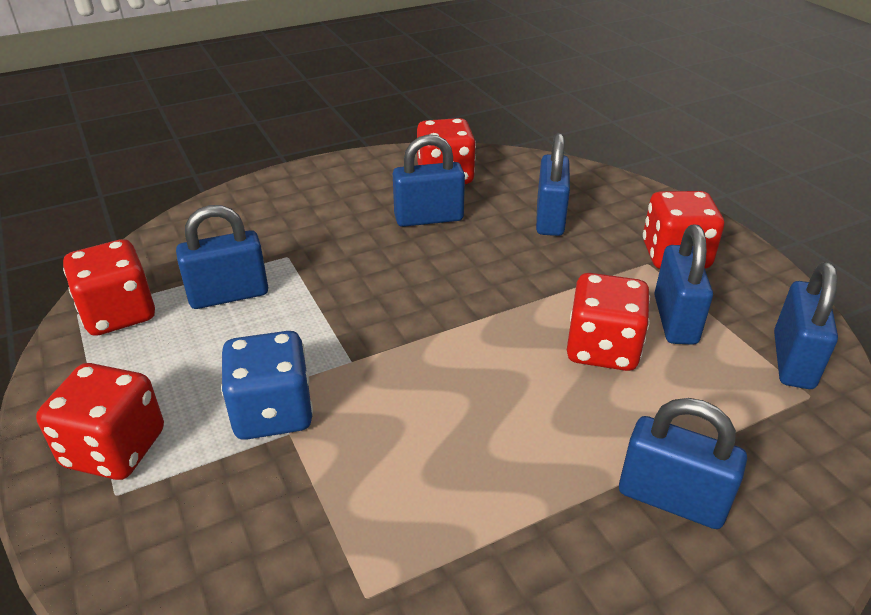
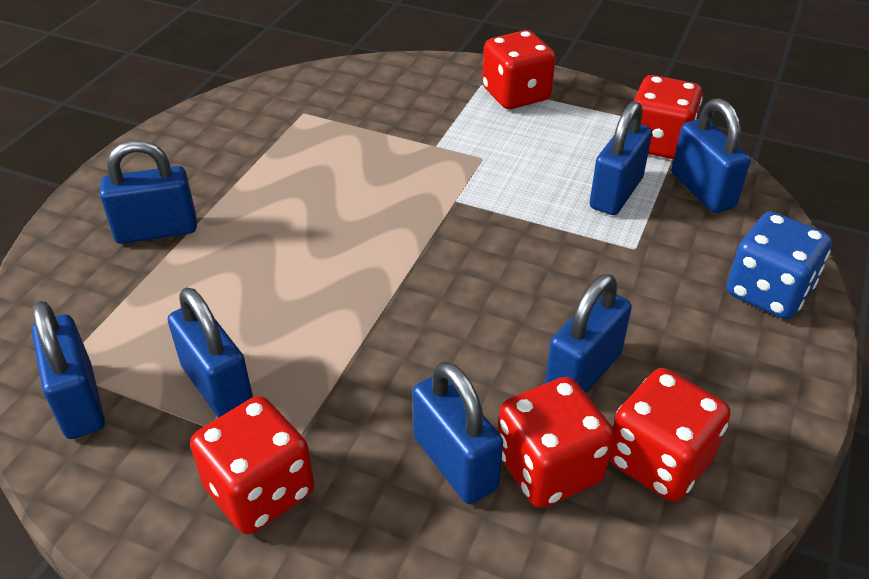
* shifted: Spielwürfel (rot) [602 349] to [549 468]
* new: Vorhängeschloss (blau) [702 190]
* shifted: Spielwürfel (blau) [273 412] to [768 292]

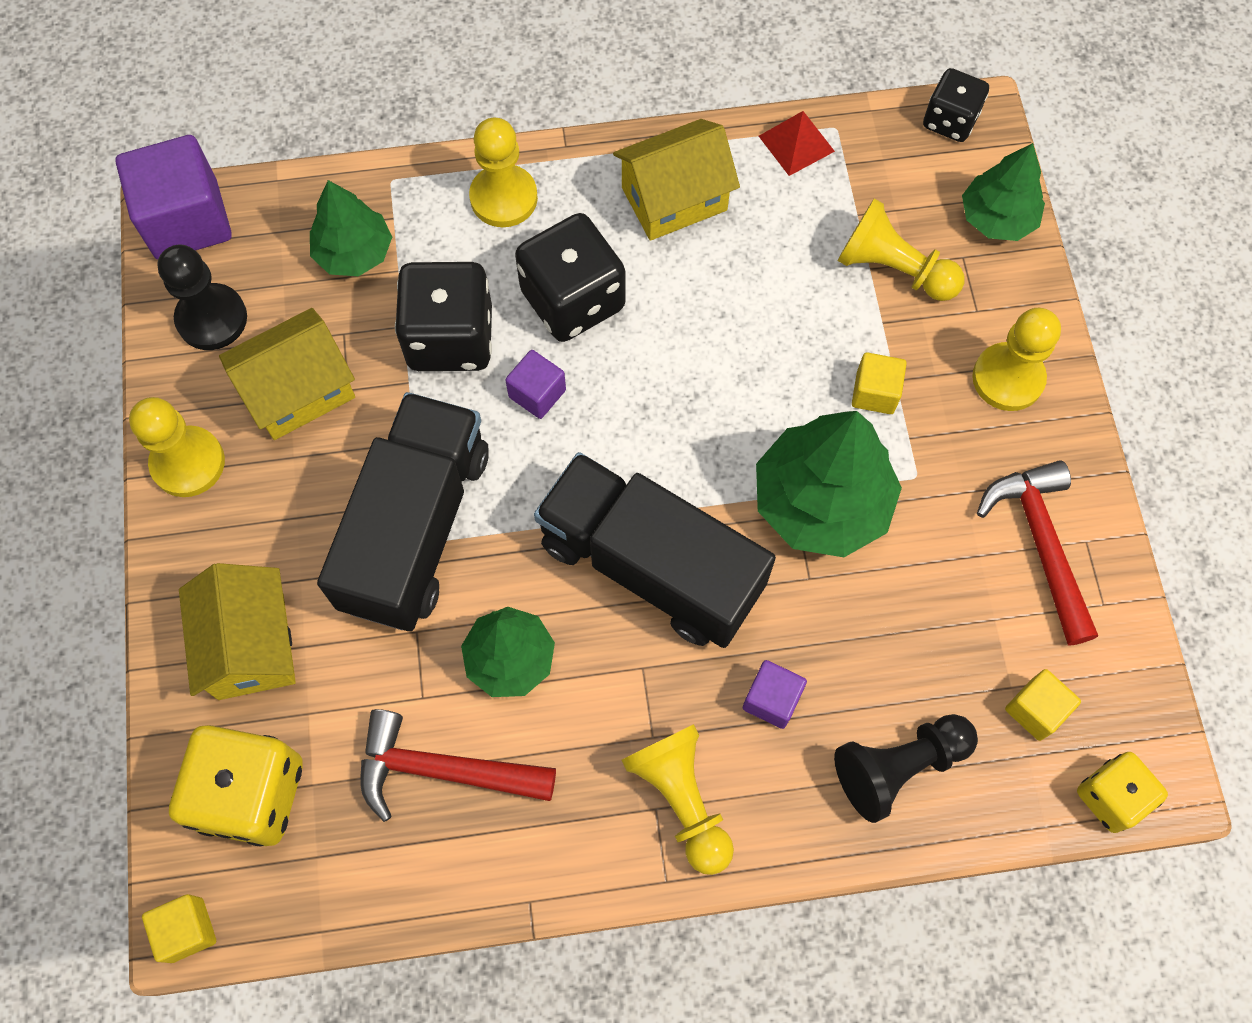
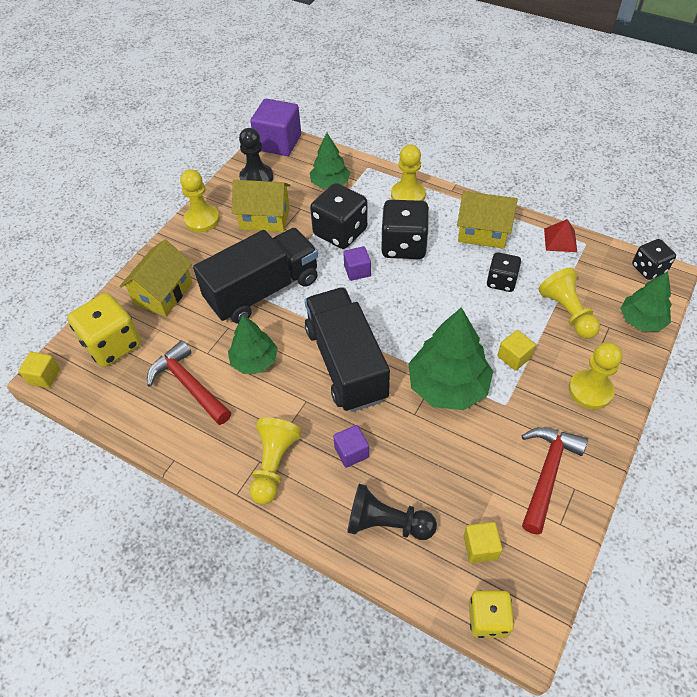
* new: Spielwürfel (schwarz) [501 281]

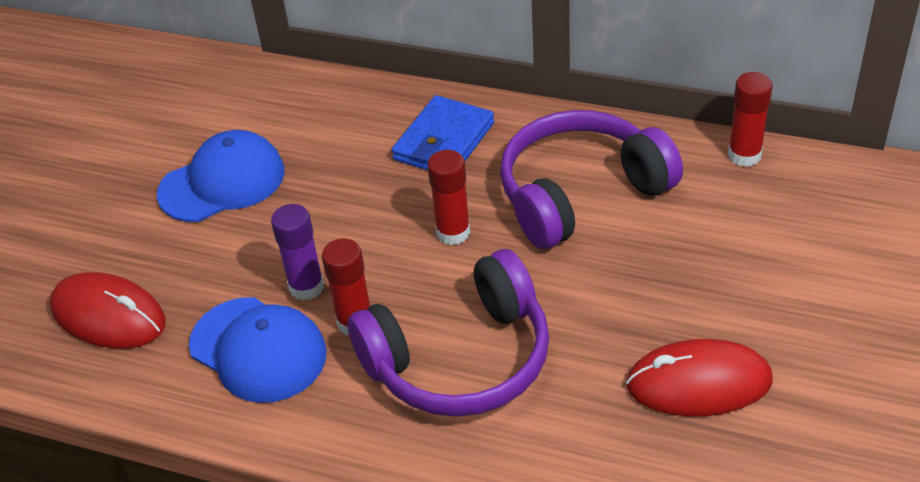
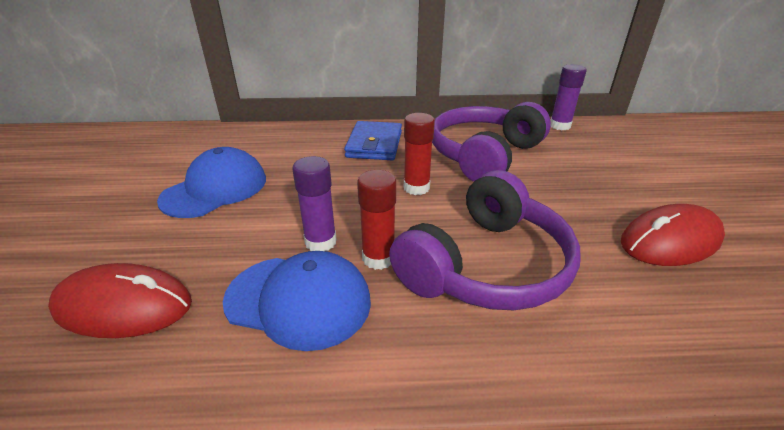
* repainted: Klebestift (rot) [744 155] to Klebestift (lila) [560 126]

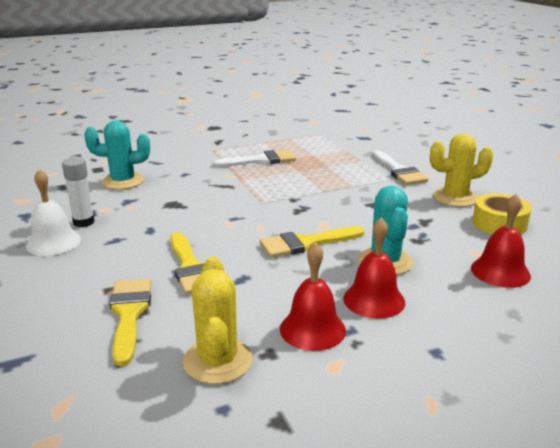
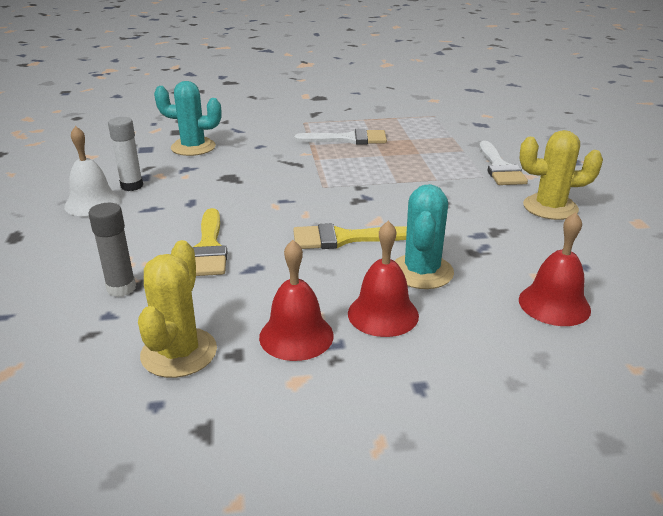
* swapped: Pinsel (gelb) [129 314] to Klebestift (grau) [121 288]
* gone: Klebeband (gelb) [499 223]

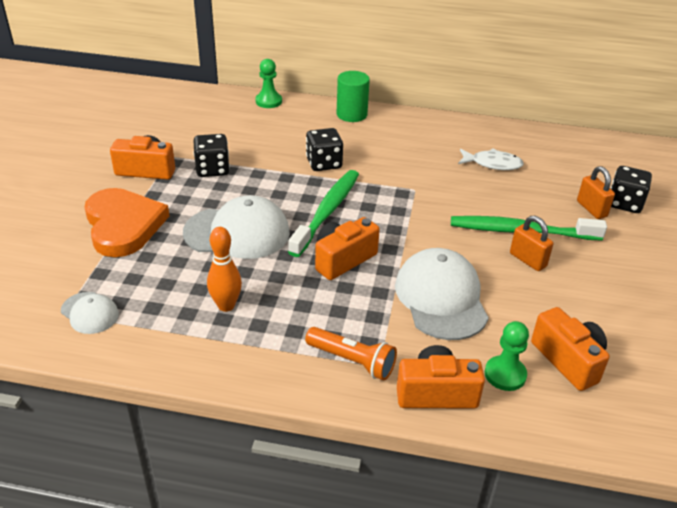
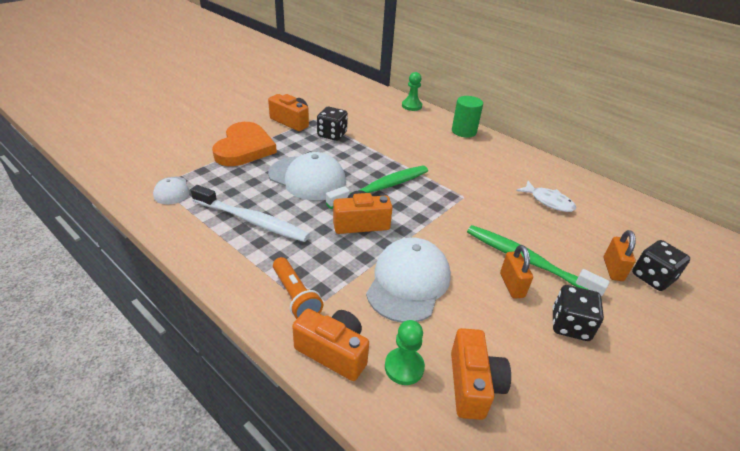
* swapped: Bowlingkegel (orange) [226 306] to Zahnbürste (weiß) [252 220]
* shifted: Spielwürfel (schwarz) [324 163] to [570 325]

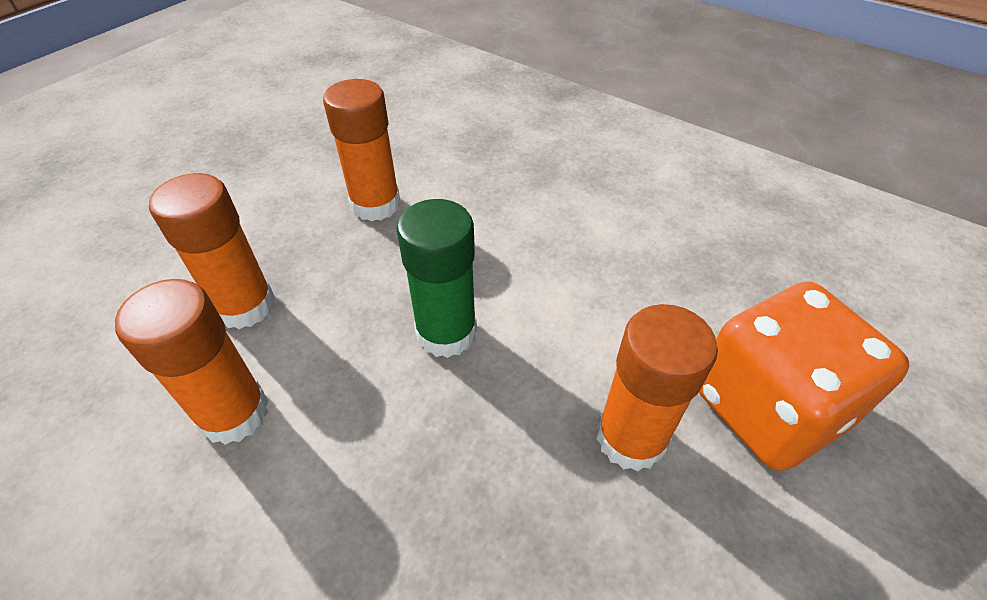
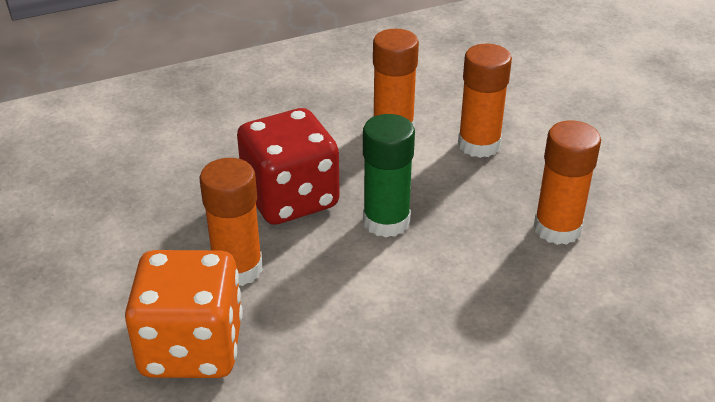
* new: Spielwürfel (rot) [290 198]

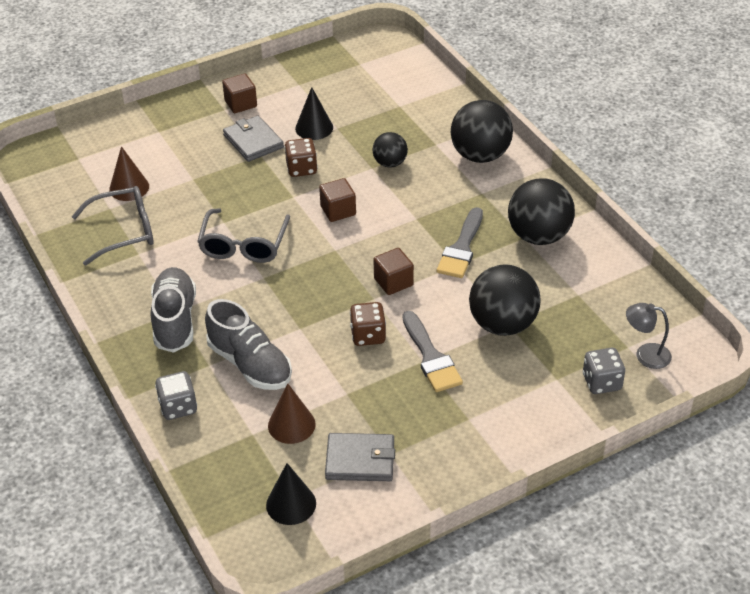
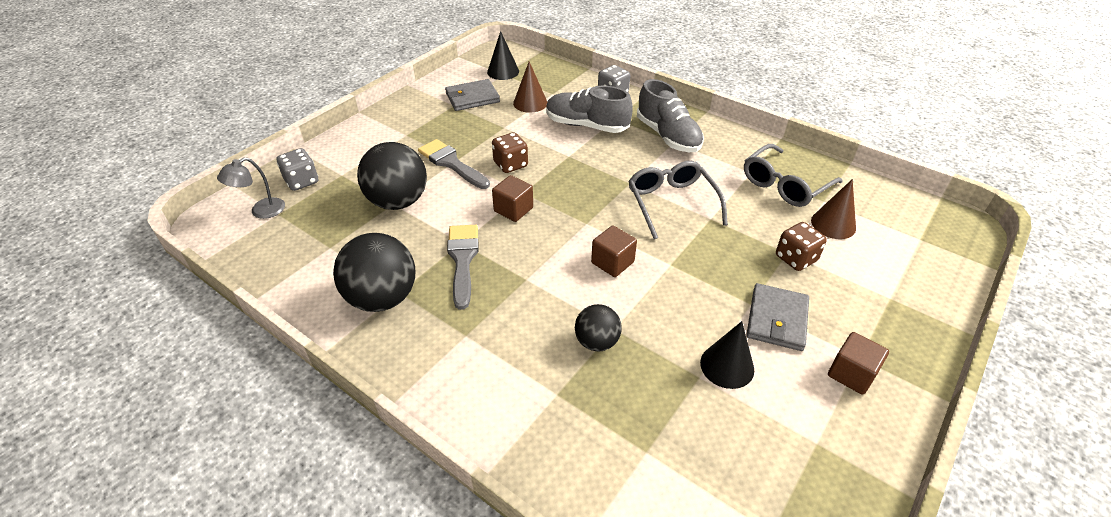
* rotated: Lampe (grau) [645 355] = [261 211] 150 degrees clockwise
* rotated: Geldbörse (grau) [253 141] = [777 319] 75 degrees clockwise
* shifted: Spielwürfel (braun) [301 169] to [795 258]
* gone: Ball (schwarz) [480 155]

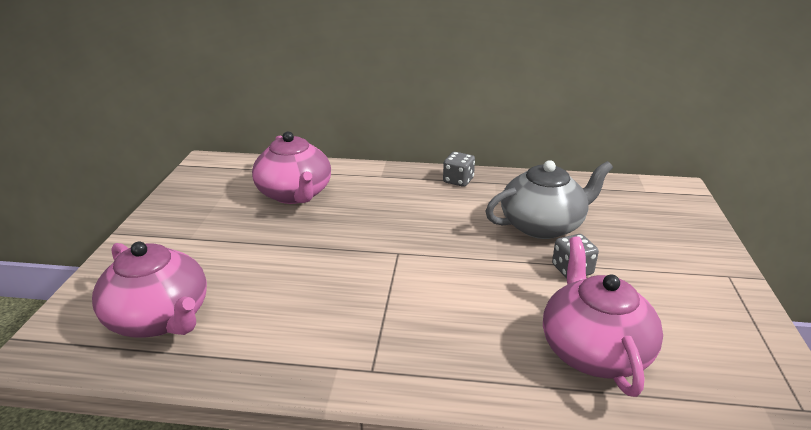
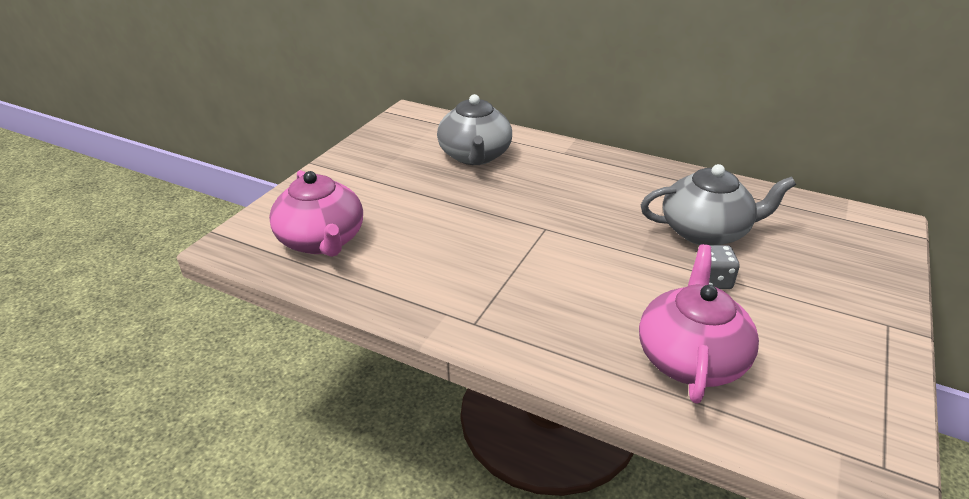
* repainted: Teekanne (rosa) [295 194] to Teekanne (grau) [475 156]
* gone: Spielwürfel (grau) [458 180]

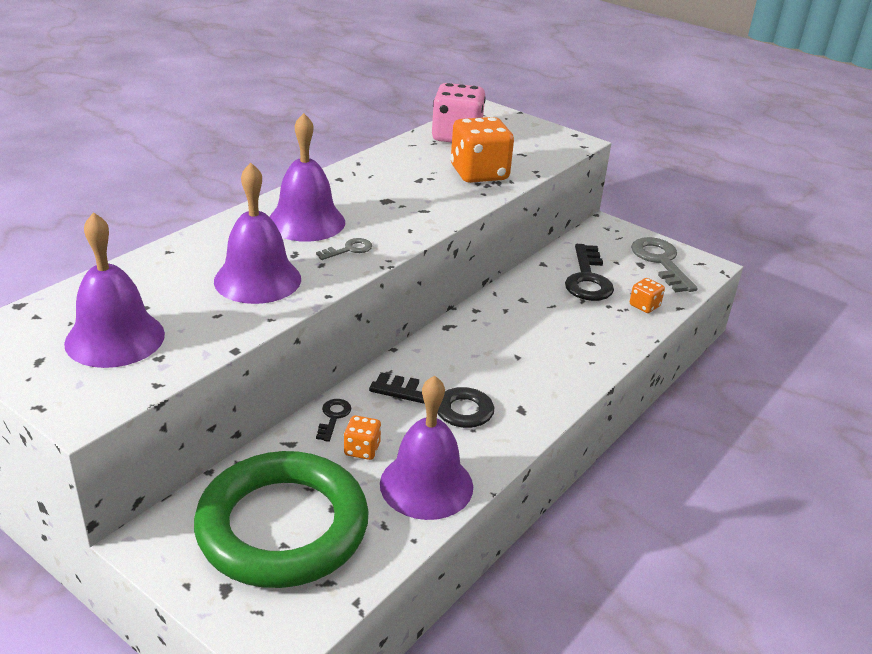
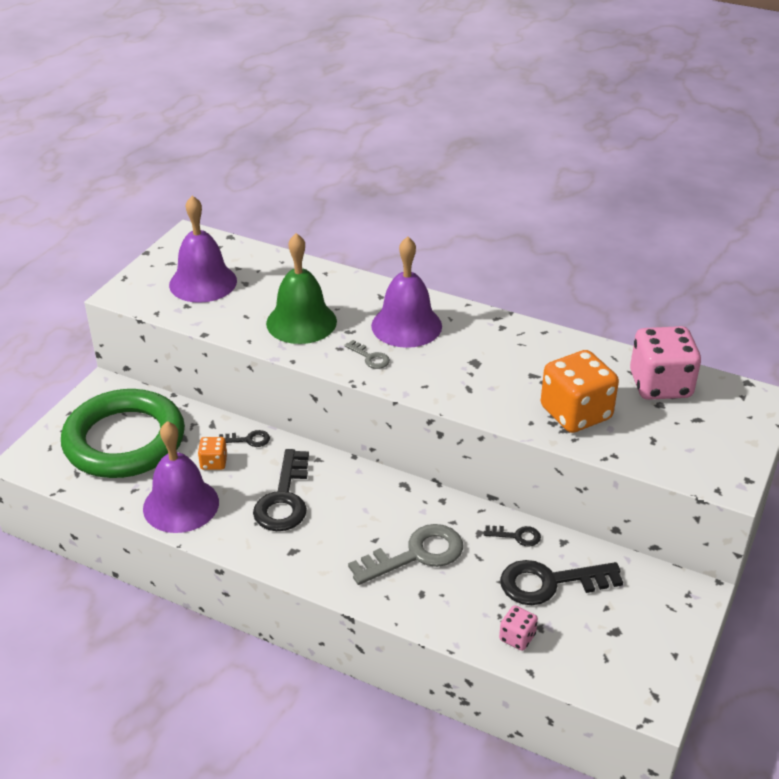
* repainted: Glocke (lila) [257 279] to Glocke (grün) [301 322]
* shifted: Schlüssel (grau) [660 262] to [416 554]
* new: Schlüssel (schwarz) [517 536]
* repainted: Spielwürfel (orange) [644 306] to Spielwürfel (rosa) [517 637]

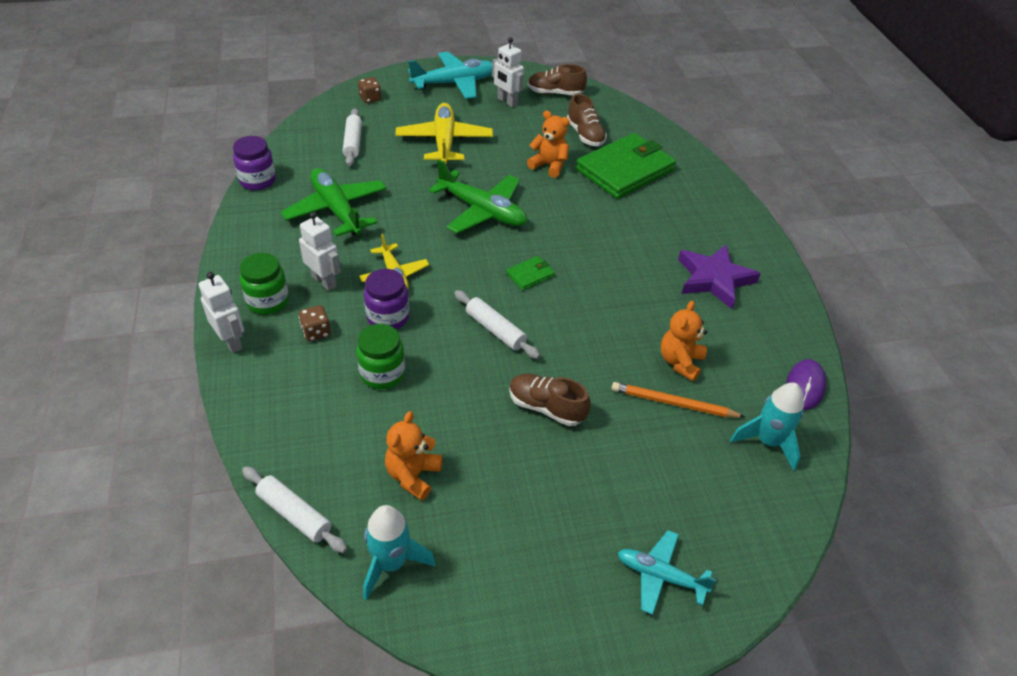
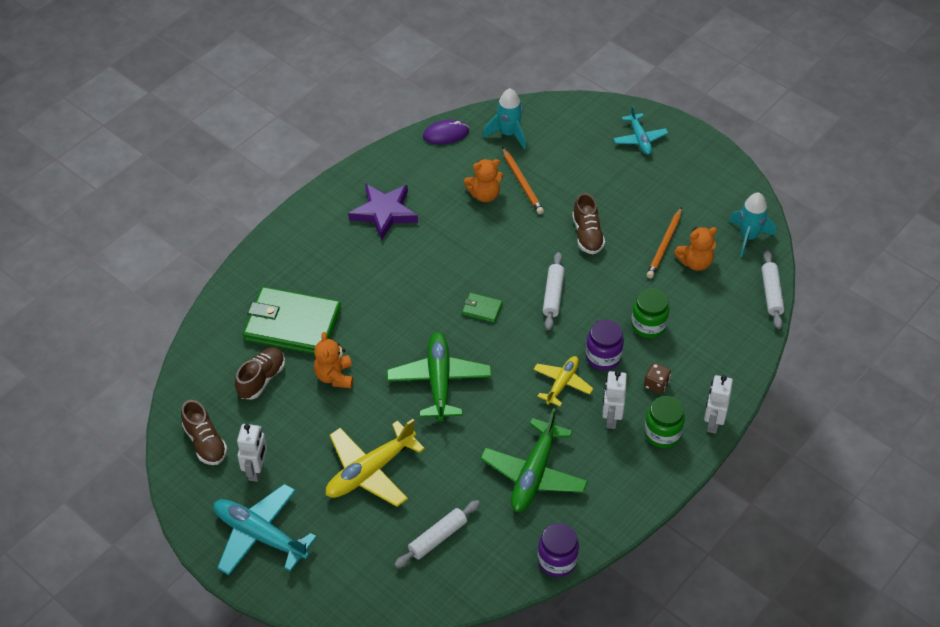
* new: Bleistift (orange) [664 245]
* gone: Spielwürfel (braun) [370 99]

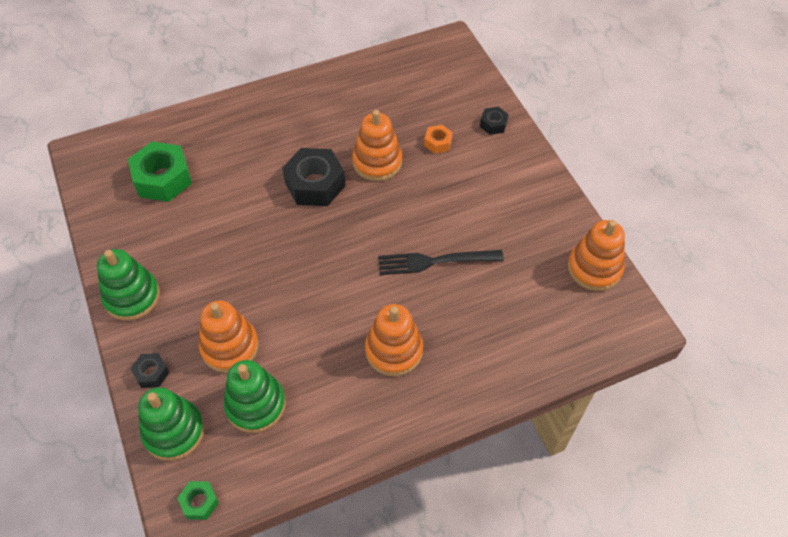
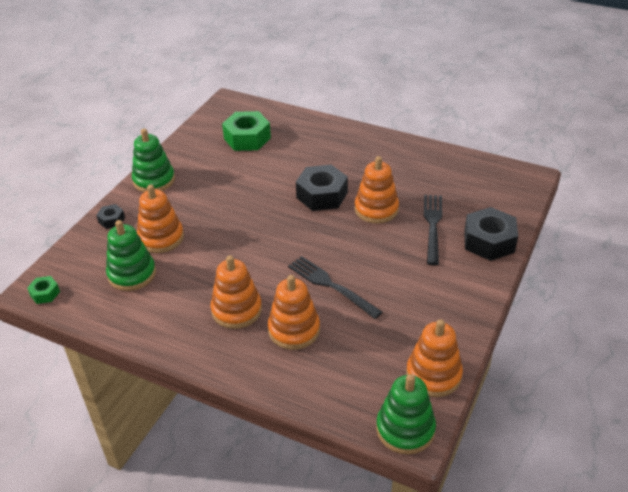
* new: Stapelspielzeug (orange) [294 330]
* shifted: Stapelspielzeug (grün) [174 431] to [405 429]
* swapped: Sechskantmutter (orange) [438 142] to Gabel (schwarz) [432 225]
* scaled: Sechskantmutter (schwarz) [493 124] = [489 241] x2.01

